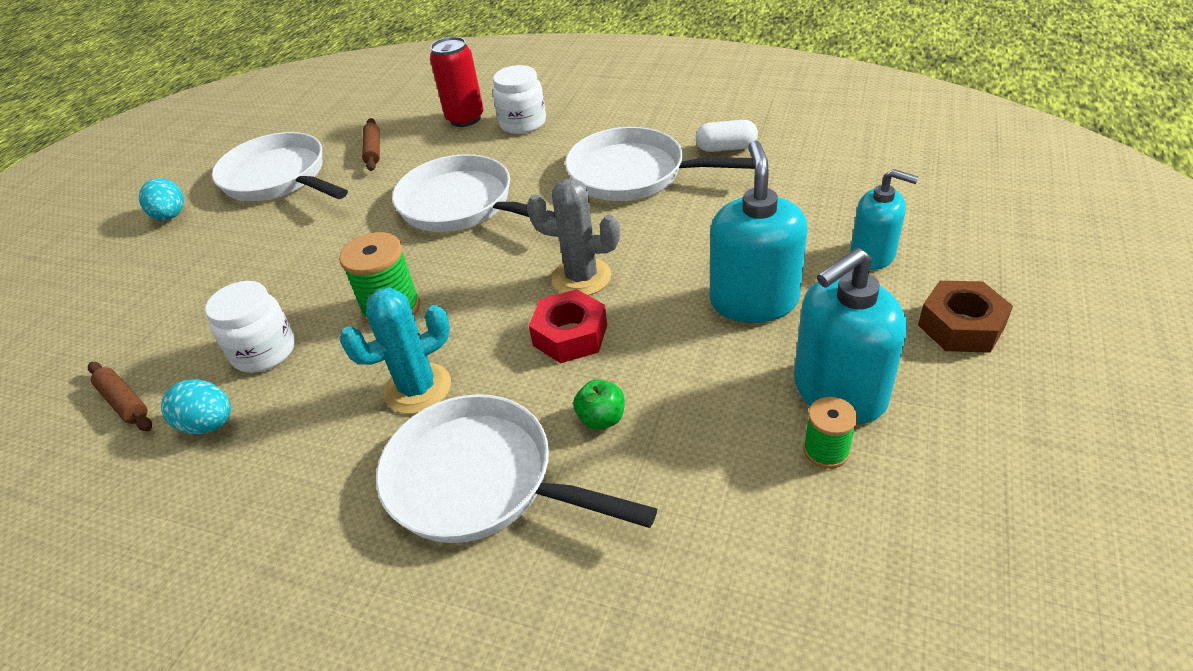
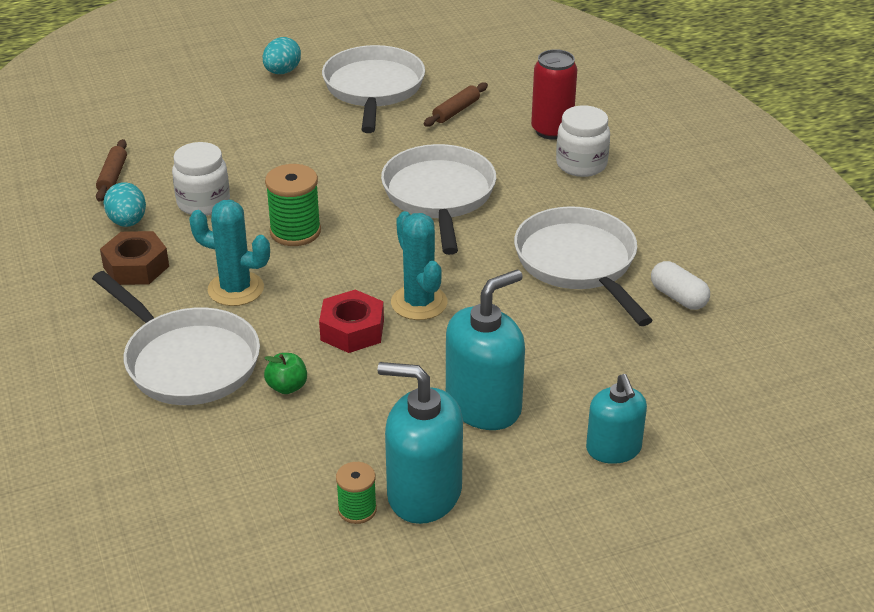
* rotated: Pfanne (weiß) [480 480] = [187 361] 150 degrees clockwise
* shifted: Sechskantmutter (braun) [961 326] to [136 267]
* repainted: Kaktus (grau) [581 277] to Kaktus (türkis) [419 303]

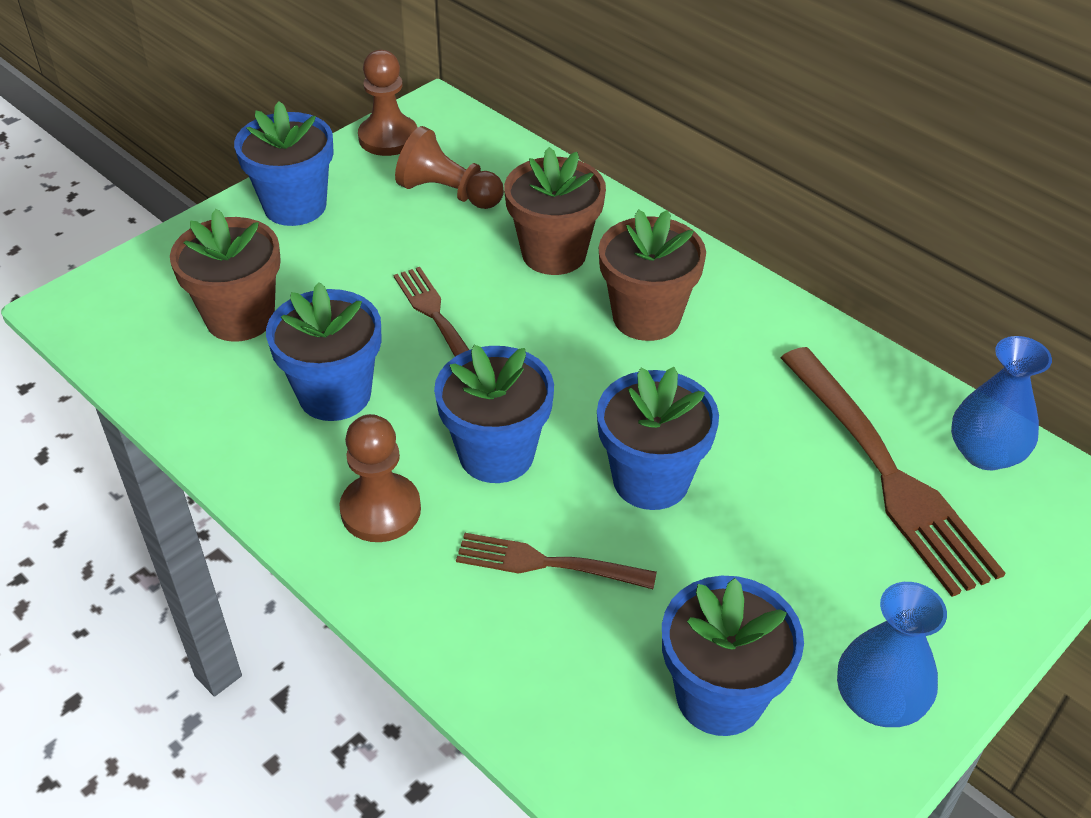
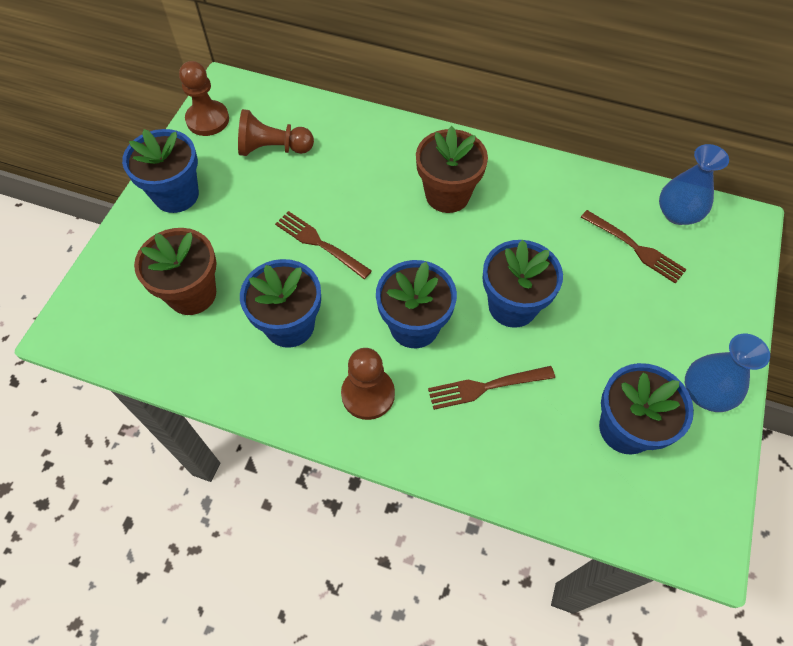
* scaled: Gabel (braun) [886 473] = [635 248] x0.57
* gone: Blumentopf (braun) [554 253]

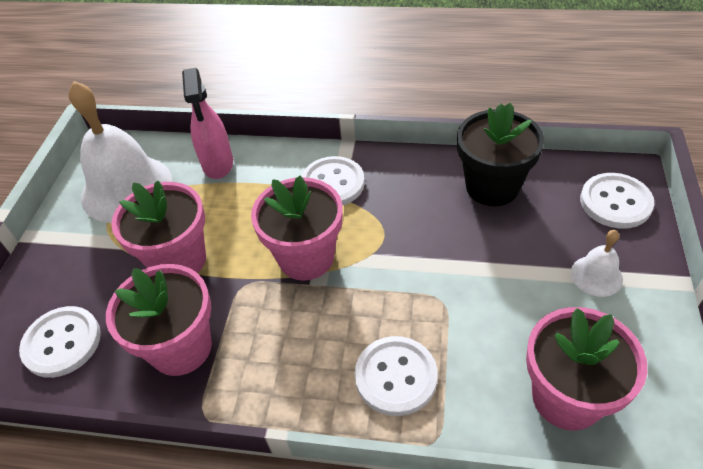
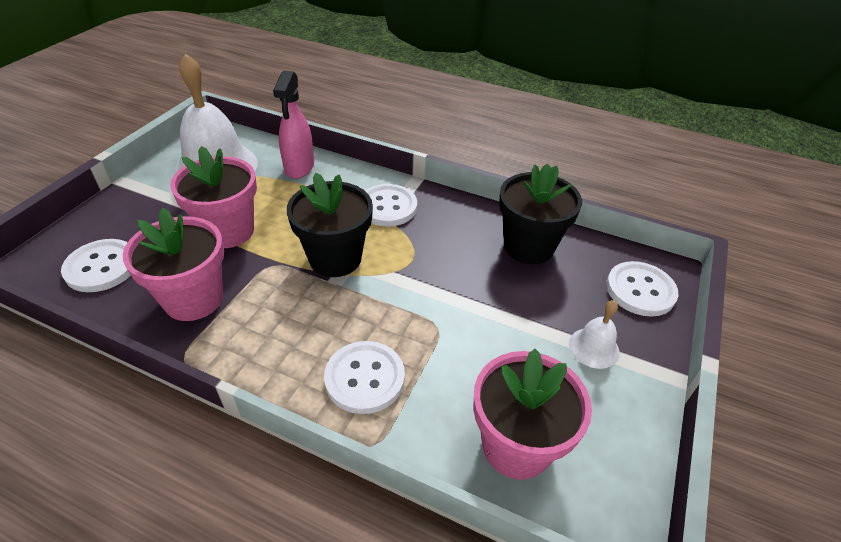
* repainted: Blumentopf (rosa) [306 257] to Blumentopf (schwarz) [335 258]

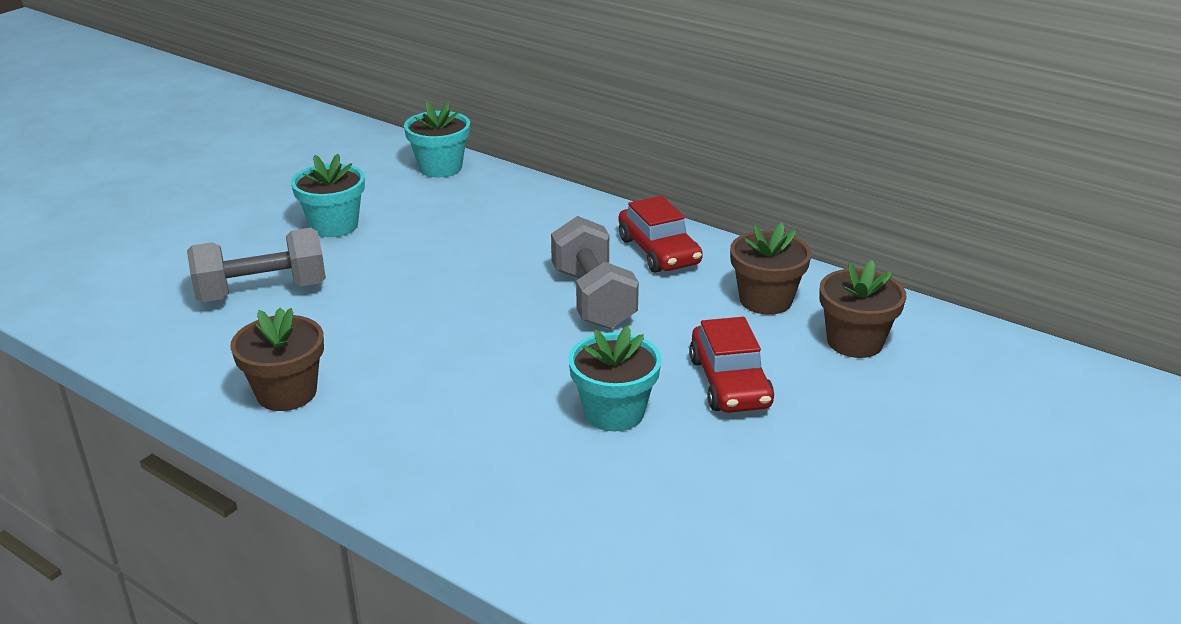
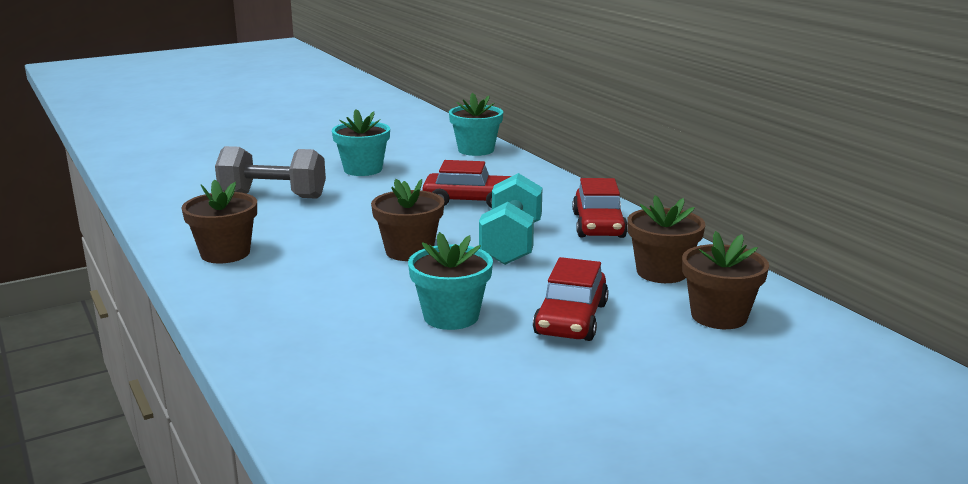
* new: Blumentopf (braun) [409 251]
* new: Auto (rot) [470 201]
* repainted: Hantel (grau) [593 298] to Hantel (türkis) [511 244]

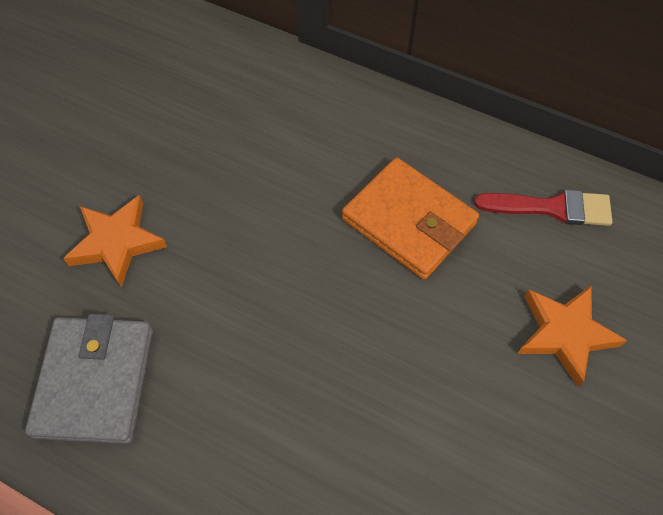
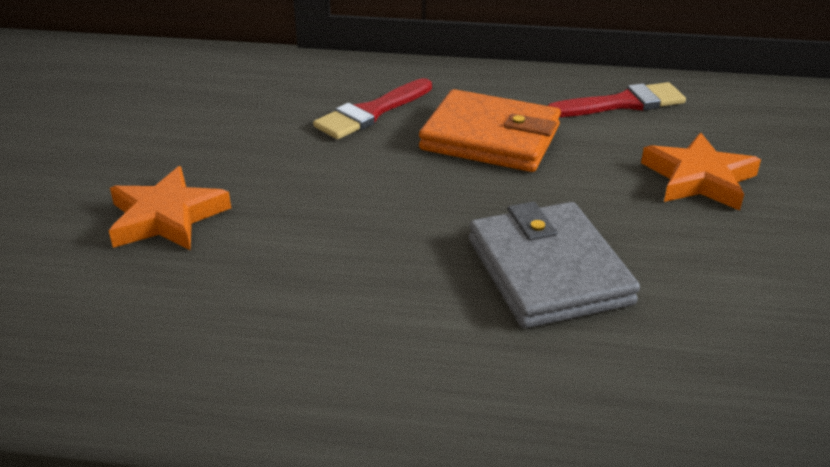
* new: Pinsel (rot) [371 113]
* shifted: Geldbörse (grau) [95 381] to [548 271]

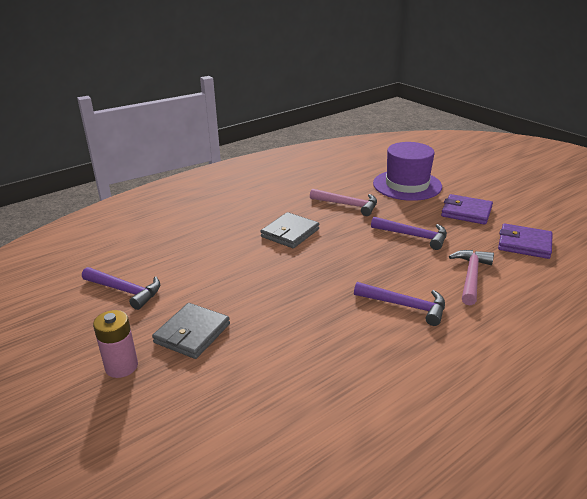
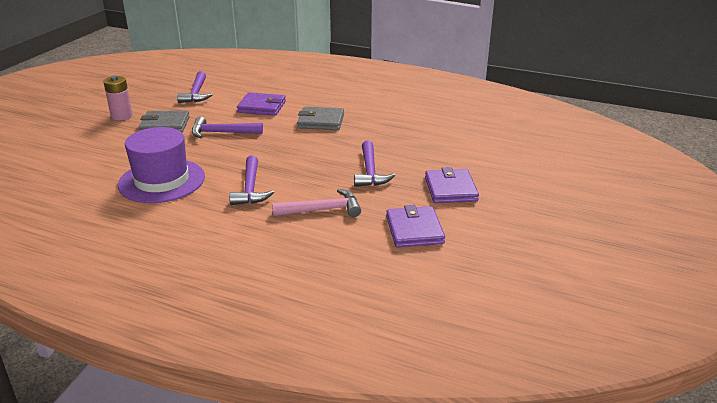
* shifted: Hut (lila) [407 185] to [162 181]
* new: Hammer (lila) [222 133]
* new: Geldbörse (lila) [262 107]
* gone: Hammer (rosa) [348 205]

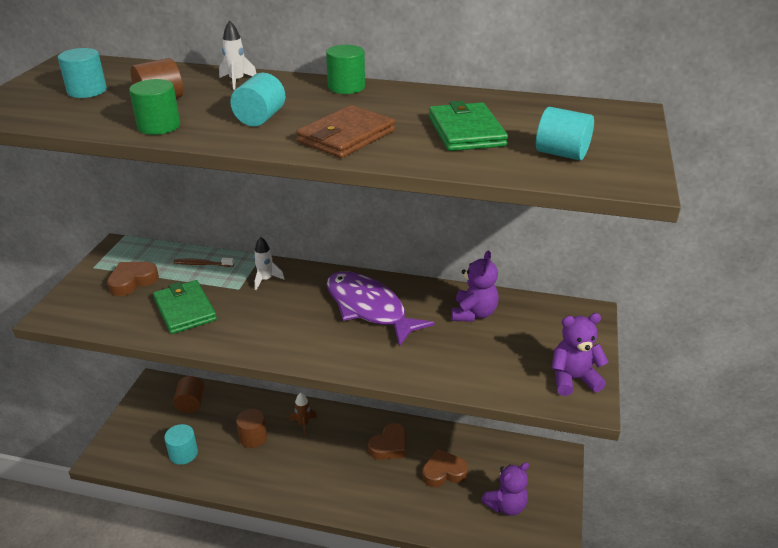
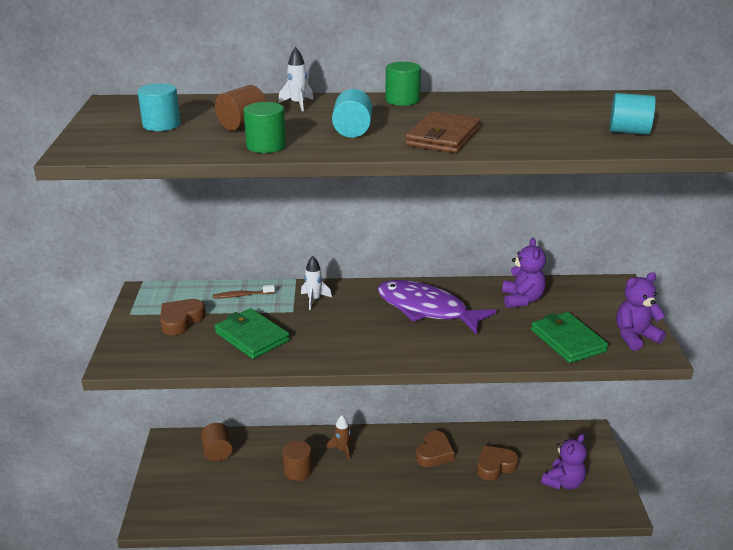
* shifted: Geldbörse (grün) [466 131] to [568 340]
* gone: Vollzylinder (türkis) [183 453]

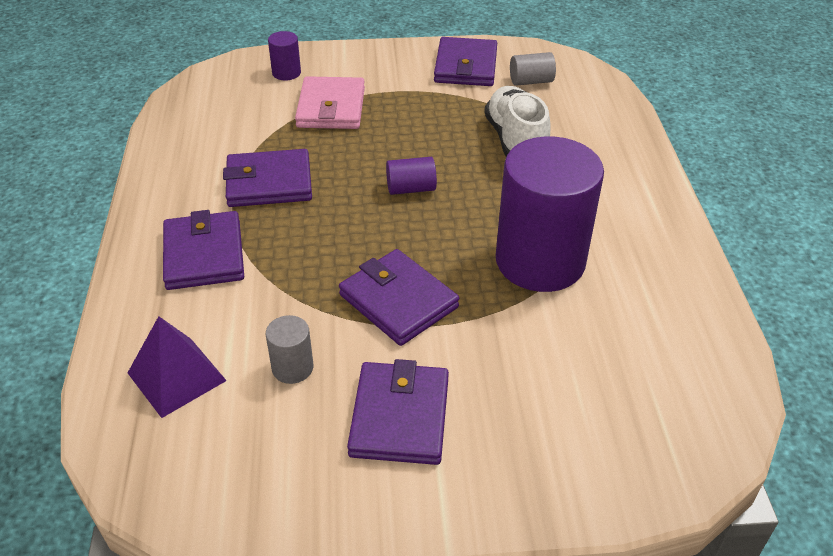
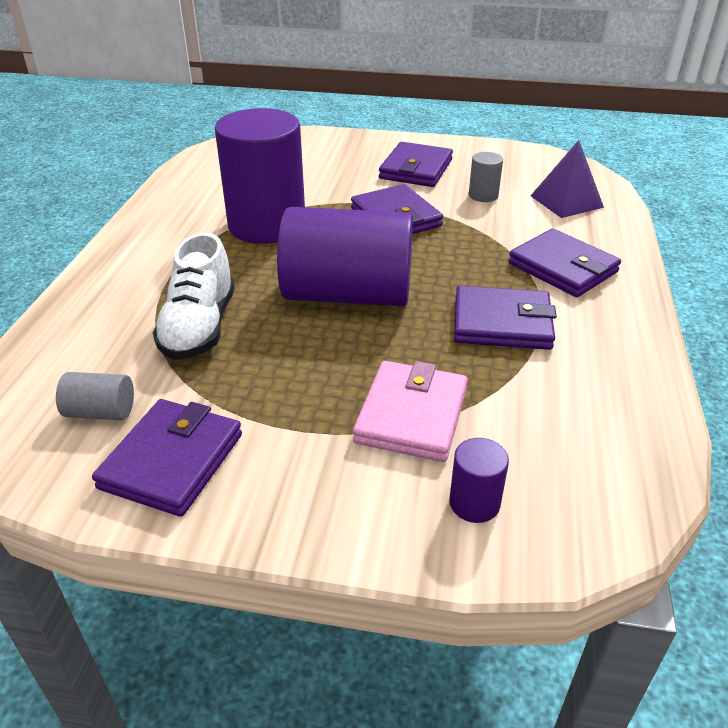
* scaled: Vollzylinder (lila) [411 188] = [348 295] x2.44
* rotated: Geldbörse (lila) [204 254] = [562 268] 45 degrees counterclockwise

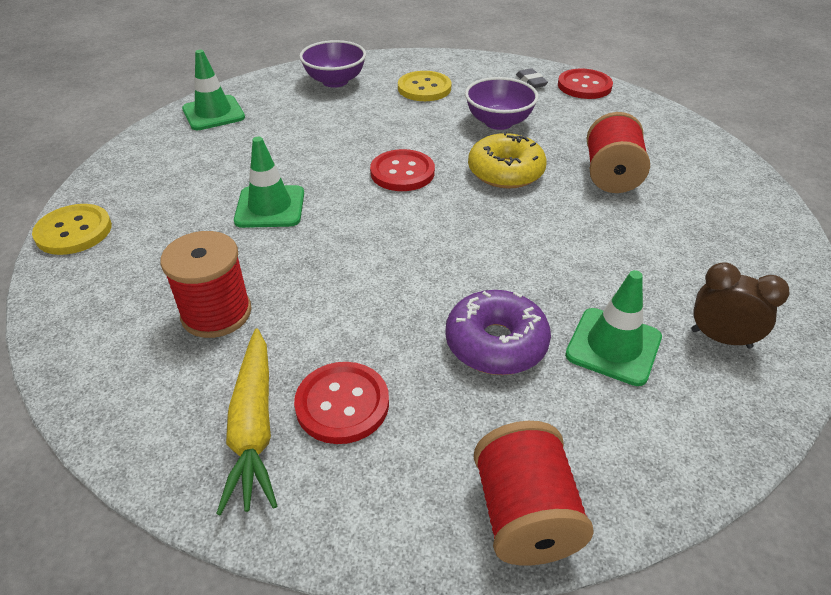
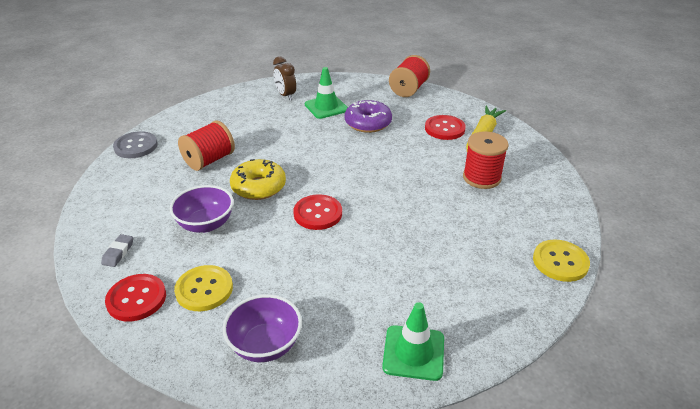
* shifted: Knopf (rot) [584 86] to [136 299]
* new: Knopf (grau) [136 146]
* gone: Leitkegel (grün) [270 207]

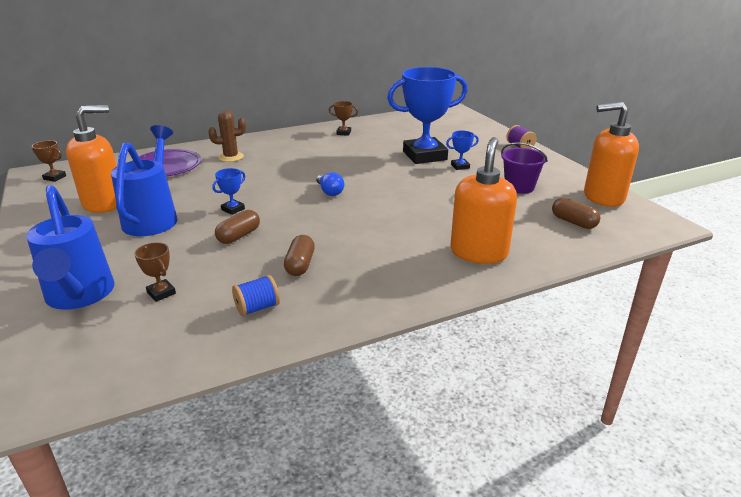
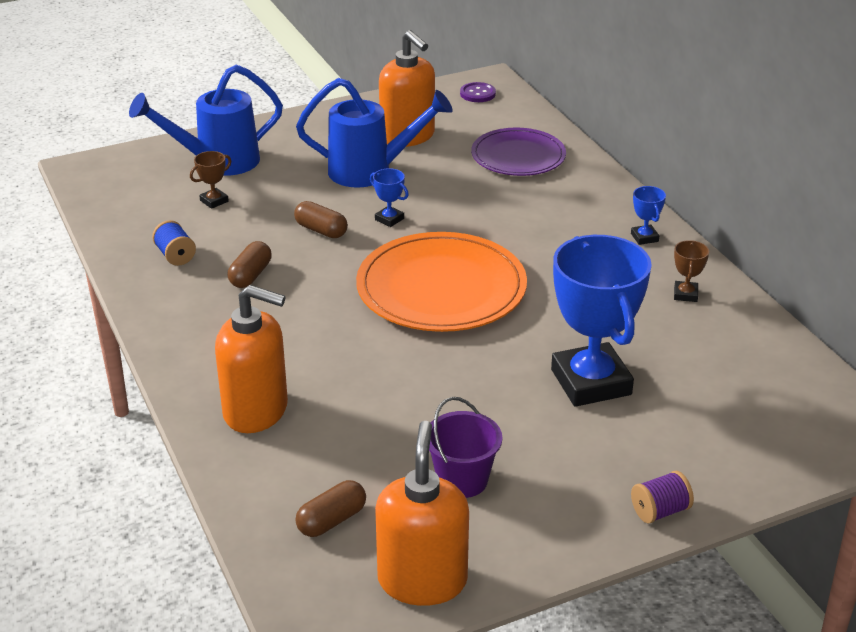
* rotated: Kapsel (braun) [300 265] = [250 275] 75 degrees counterclockwise
* swapped: Glühbirne (blau) [329 191] to Teller (orange) [441 288]
* swapped: Pokal (braun) [55 177] to Knopf (lila) [477 94]
* shifted: Pokal (blau) [460 166] to [644 237]
* gone: Kaktus (braun) [231 157]

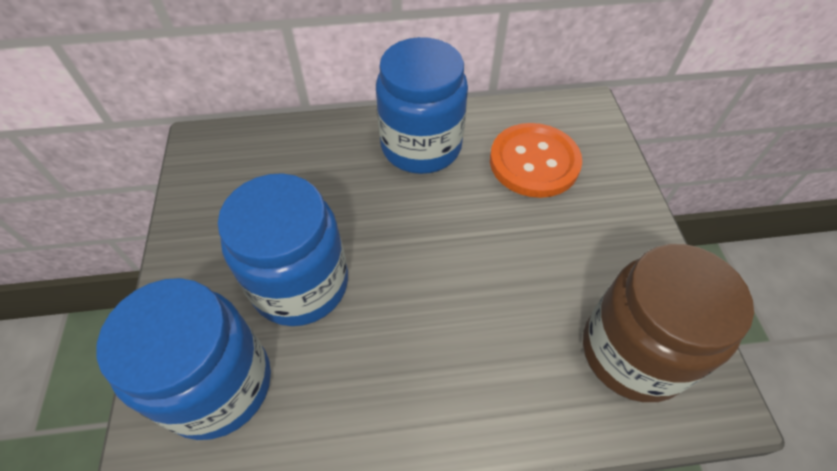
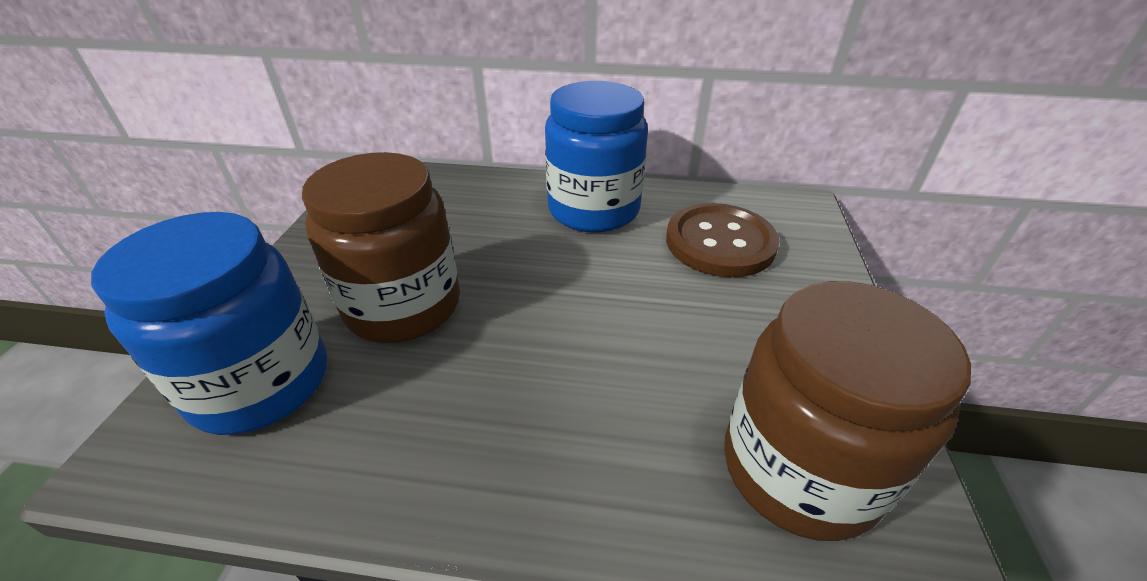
* repainted: Einmachglas (blau) [300 284] to Einmachglas (braun) [403 306]
* repainted: Knopf (orange) [534 162] to Knopf (braun) [720 242]

